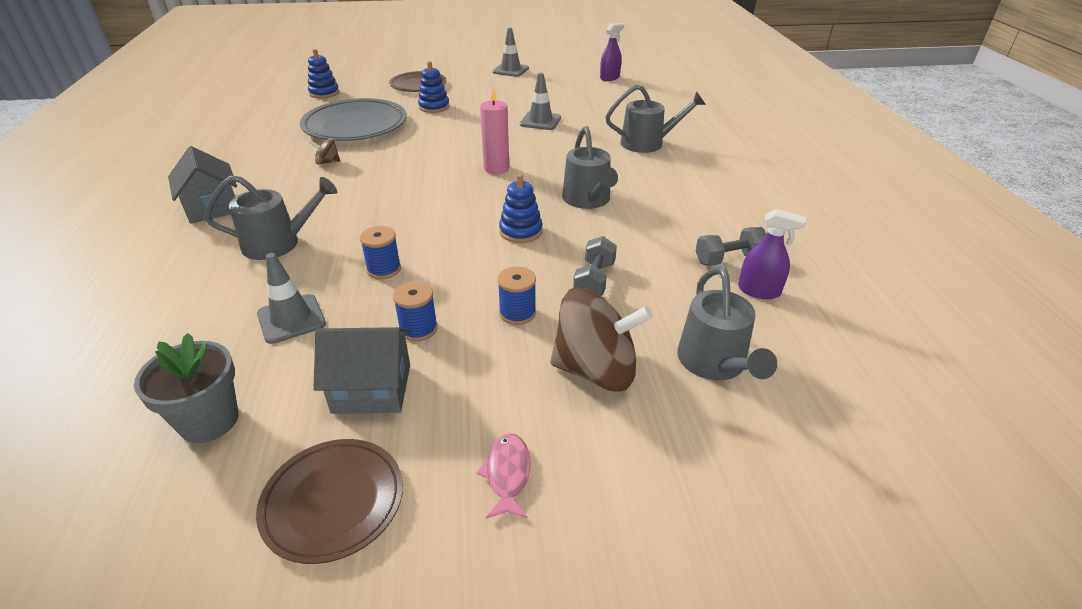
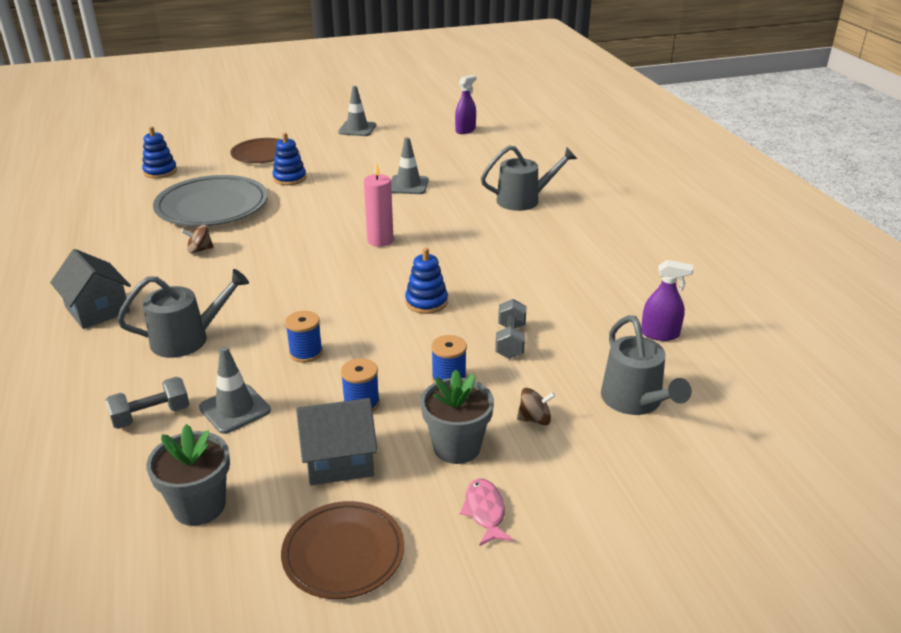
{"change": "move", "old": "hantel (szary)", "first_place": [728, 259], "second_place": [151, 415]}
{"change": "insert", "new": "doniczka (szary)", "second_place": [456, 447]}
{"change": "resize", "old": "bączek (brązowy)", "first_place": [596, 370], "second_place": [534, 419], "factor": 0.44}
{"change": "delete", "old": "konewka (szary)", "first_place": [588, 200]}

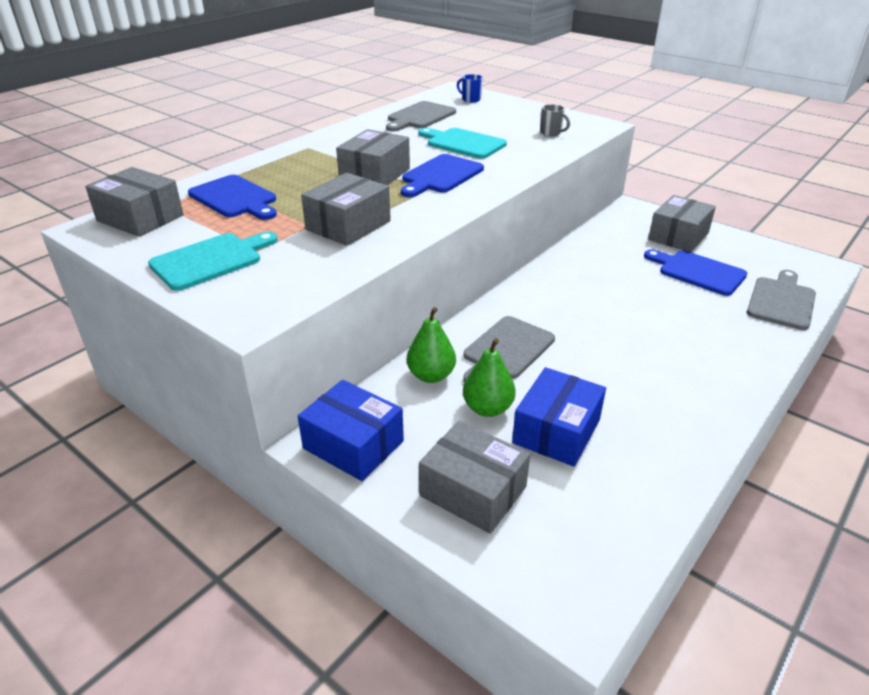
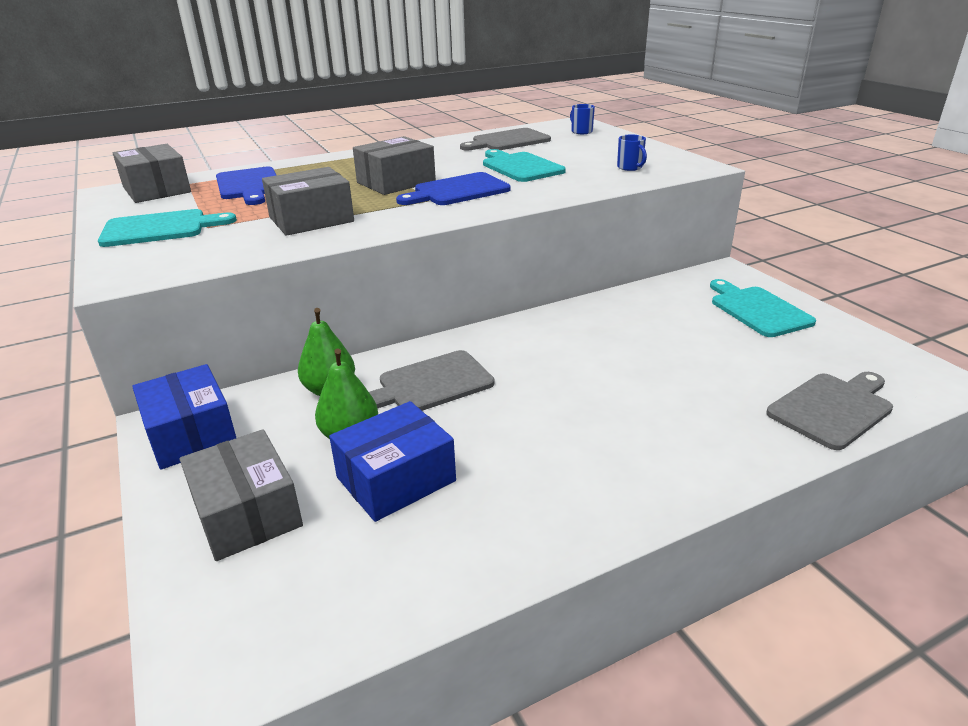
{"change": "recolor", "old": "kubek (szary)", "new": "kubek (niebieski)", "first_place": [551, 133], "second_place": [630, 167]}
{"change": "replace", "old": "pudełko (szary)", "new": "deska do krojenia (turkusowy)", "first_place": [678, 236], "second_place": [757, 310]}
{"change": "delete", "old": "deska do krojenia (niebieski)", "first_place": [697, 272]}

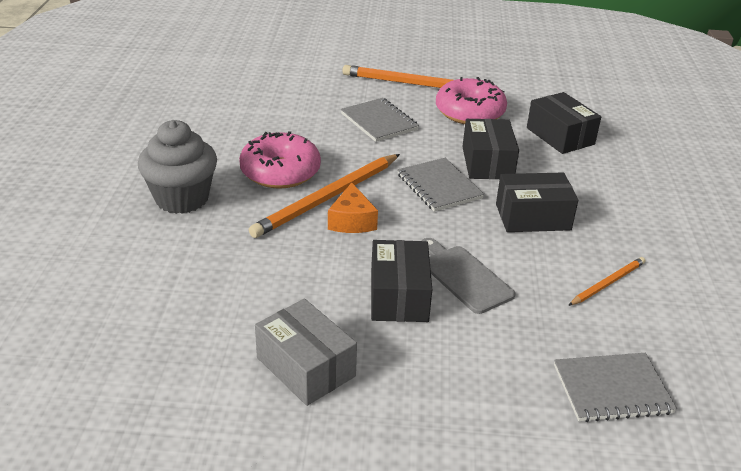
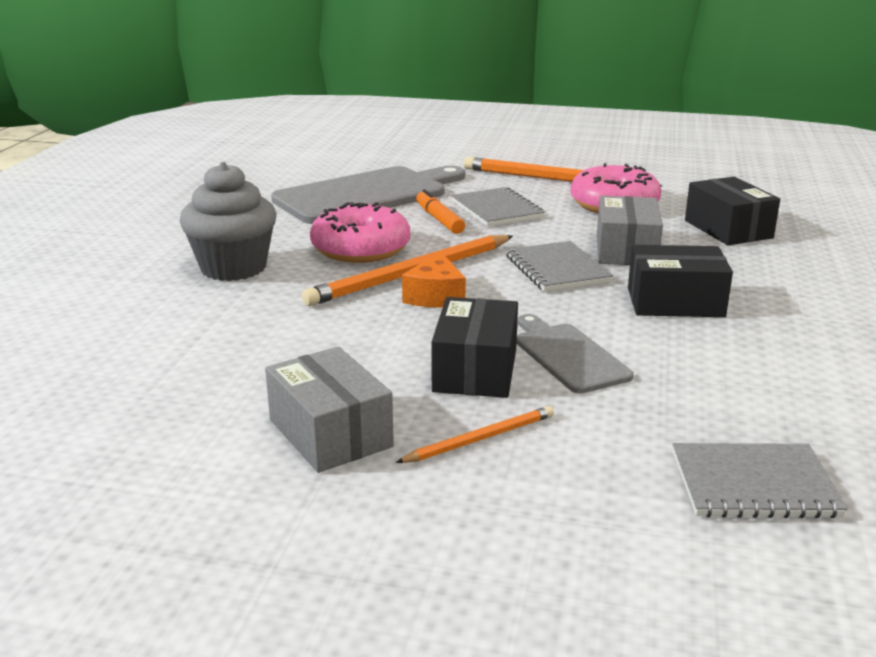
{"change": "insert", "new": "deska do krojenia (szary)", "second_place": [366, 195]}
{"change": "move", "old": "ołówek (pomarańczowy)", "first_place": [608, 283], "second_place": [480, 439]}
{"change": "insert", "new": "flamaster (pomarańczowy)", "second_place": [439, 219]}
{"change": "recolor", "old": "pudełko (czarny)", "new": "pudełko (szary)", "first_place": [487, 163], "second_place": [626, 250]}

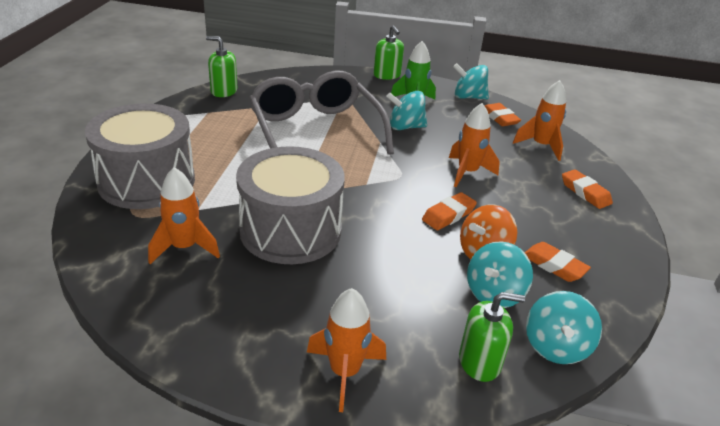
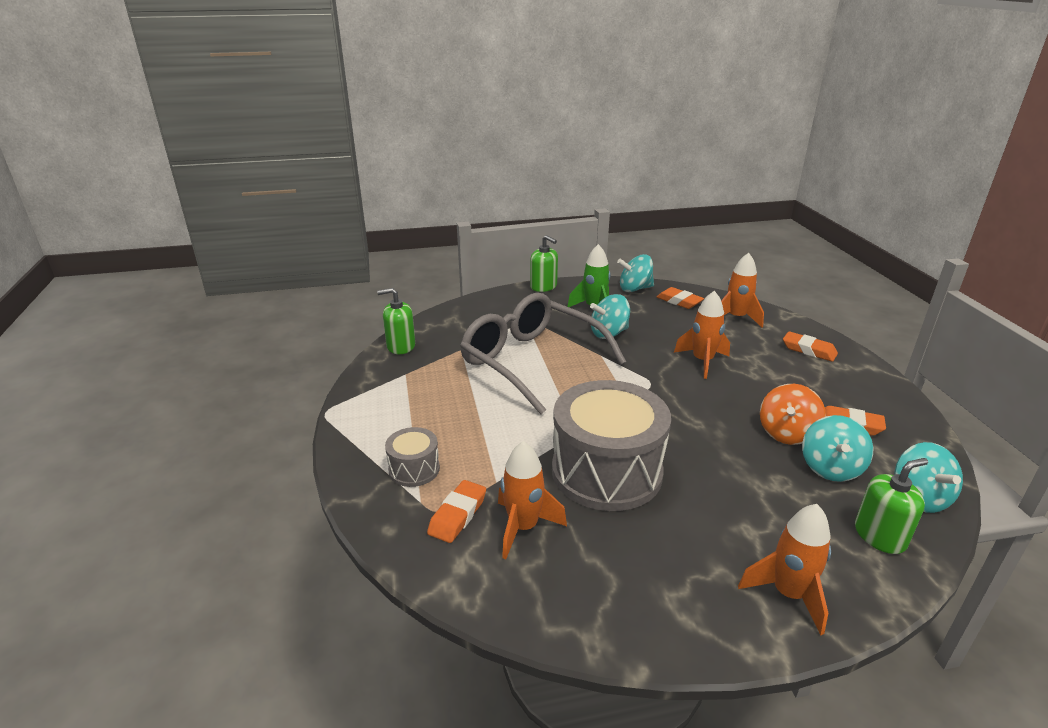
{"change": "resize", "old": "bęben (szary)", "first_place": [147, 181], "second_place": [414, 469], "factor": 0.46}
{"change": "move", "old": "gumka do mazania (pomarańczowy)", "first_place": [448, 215], "second_place": [458, 515]}

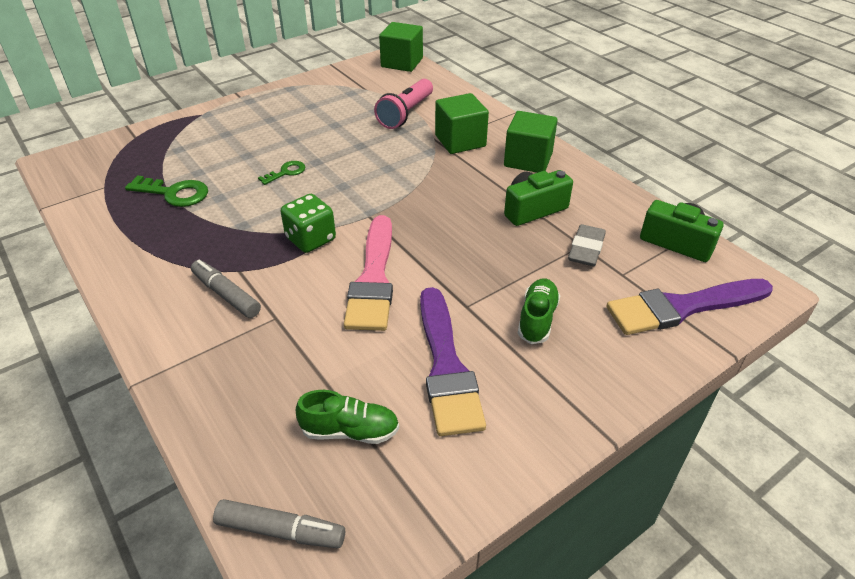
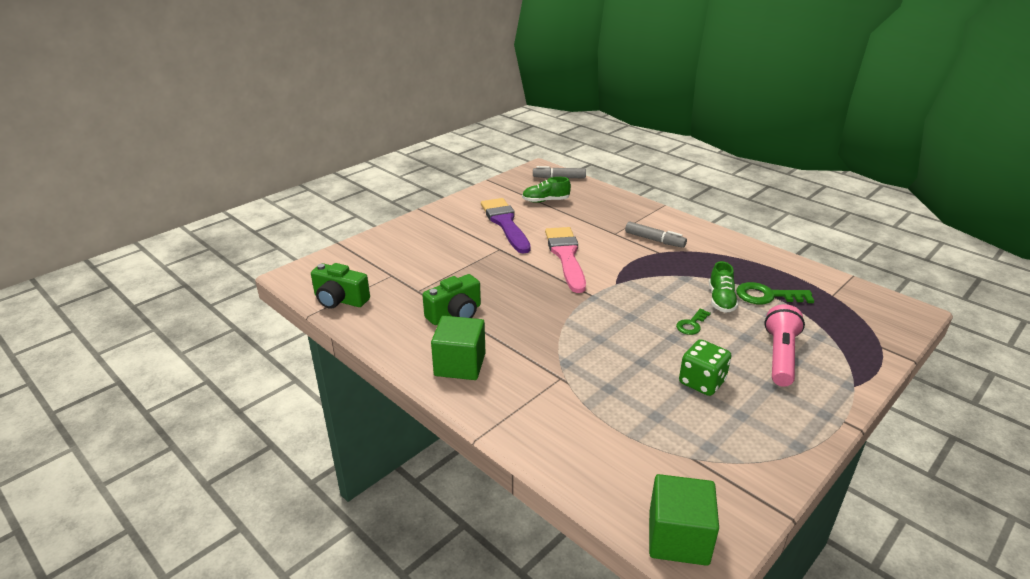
{"change": "move", "old": "kostka do gry (zielony)", "first_place": [310, 239], "second_place": [702, 382]}
{"change": "move", "old": "but (zielony)", "first_place": [537, 319], "second_place": [721, 300]}
{"change": "move", "old": "latarka (różowy)", "first_place": [406, 114], "second_place": [780, 356]}
{"change": "delete", "old": "sześcian (zielony)", "first_place": [460, 141]}
{"change": "delete", "old": "gumka do mazania (szary)", "first_place": [586, 249]}
{"change": "delete", "old": "pędzel (fioletowy)", "first_place": [682, 307]}

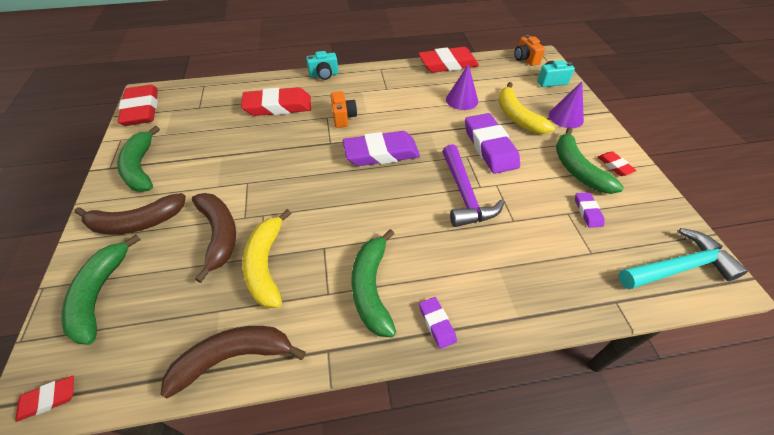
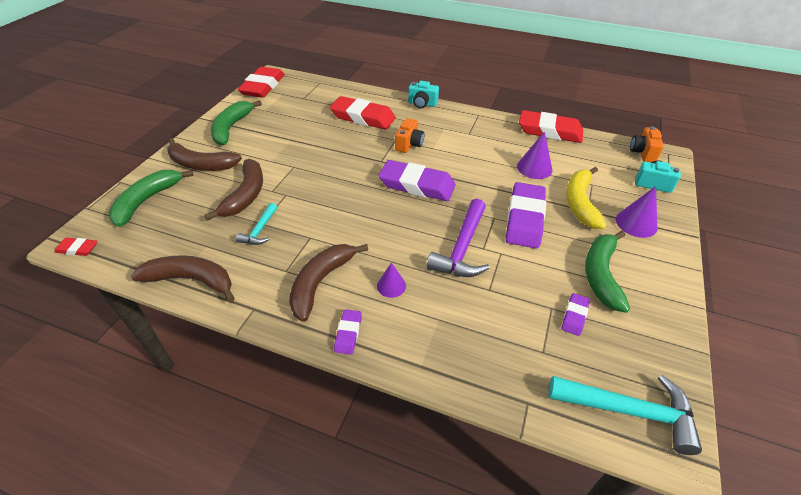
{"change": "replace", "old": "banan (żółty)", "new": "młotek (turkusowy)", "first_place": [266, 265], "second_place": [260, 230]}
{"change": "recolor", "old": "banan (zielony)", "new": "banan (brązowy)", "first_place": [371, 288], "second_place": [320, 283]}
{"change": "insert", "new": "stożek (fioletowy)", "second_place": [391, 285]}
{"change": "delete", "old": "gumka do mazania (czerwony)", "first_place": [614, 166]}

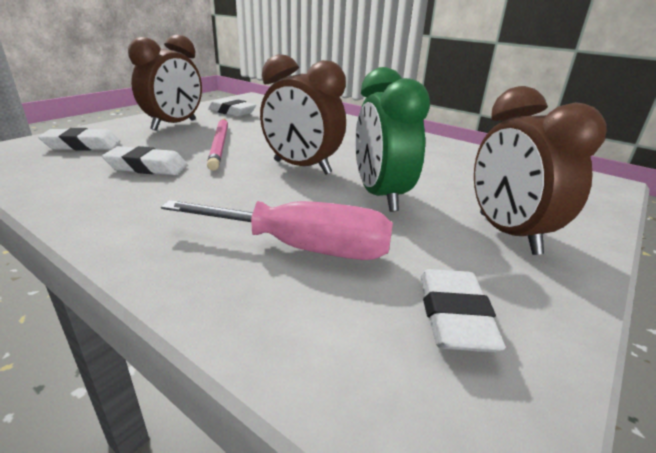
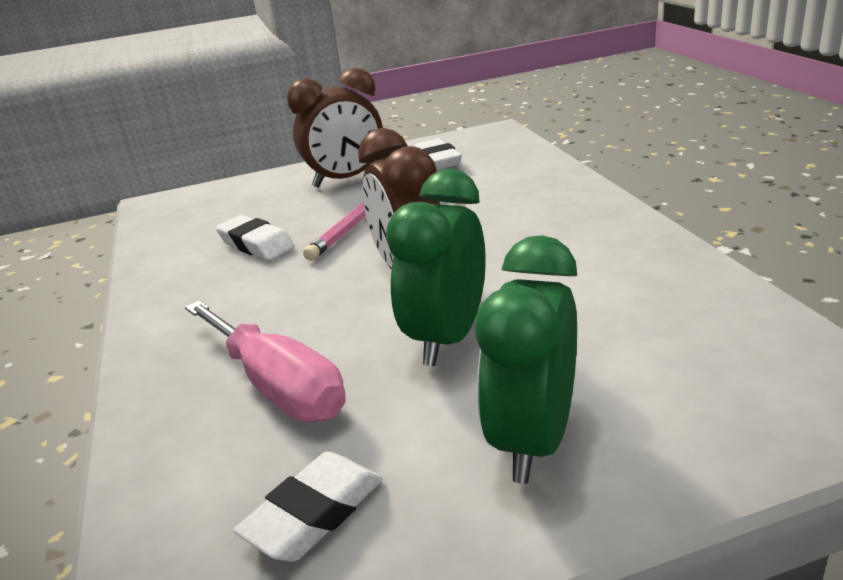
{"change": "recolor", "old": "budzik (brązowy)", "new": "budzik (zielony)", "first_place": [508, 233], "second_place": [533, 440]}
{"change": "delete", "old": "gumka do mazania (biały)", "first_place": [82, 145]}

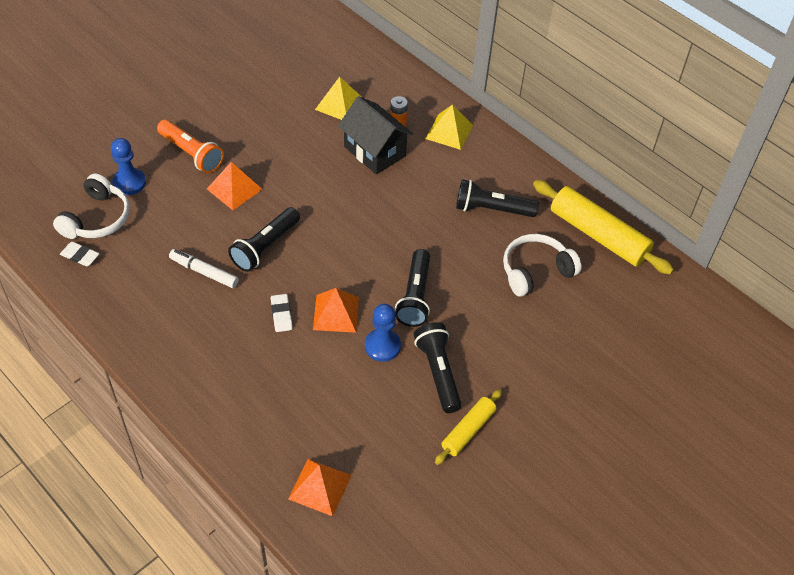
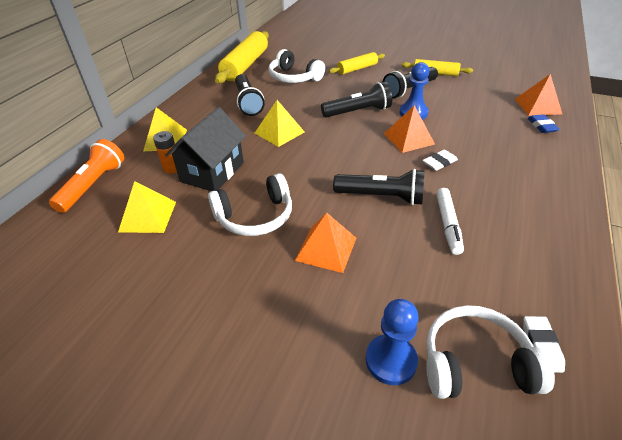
{"change": "move", "old": "latarka (pomarańczowy)", "first_place": [191, 154], "second_place": [93, 185]}
{"change": "insert", "new": "słuchawki (biały)", "second_place": [255, 217]}
{"change": "insert", "new": "piramida (żółty)", "second_place": [279, 132]}
{"change": "insert", "new": "wałek do ciasta (żółty)", "second_place": [357, 69]}
{"change": "insert", "new": "gumka do mazania (niebieski)", "second_place": [541, 126]}

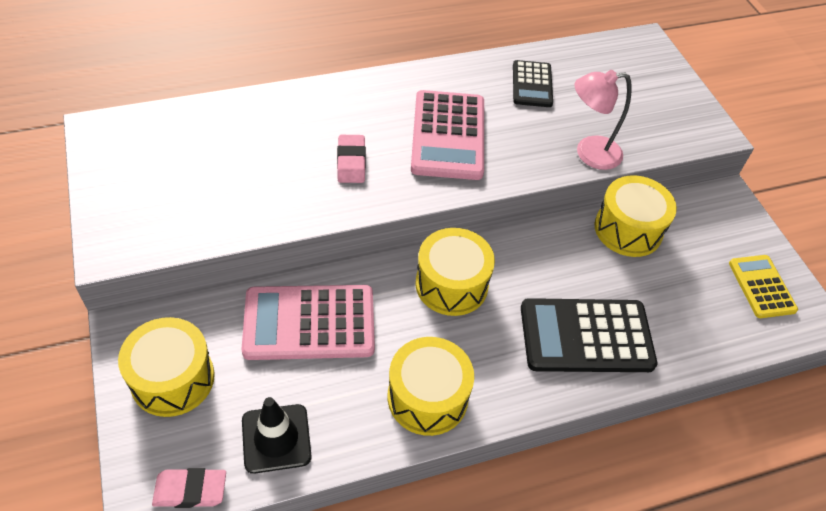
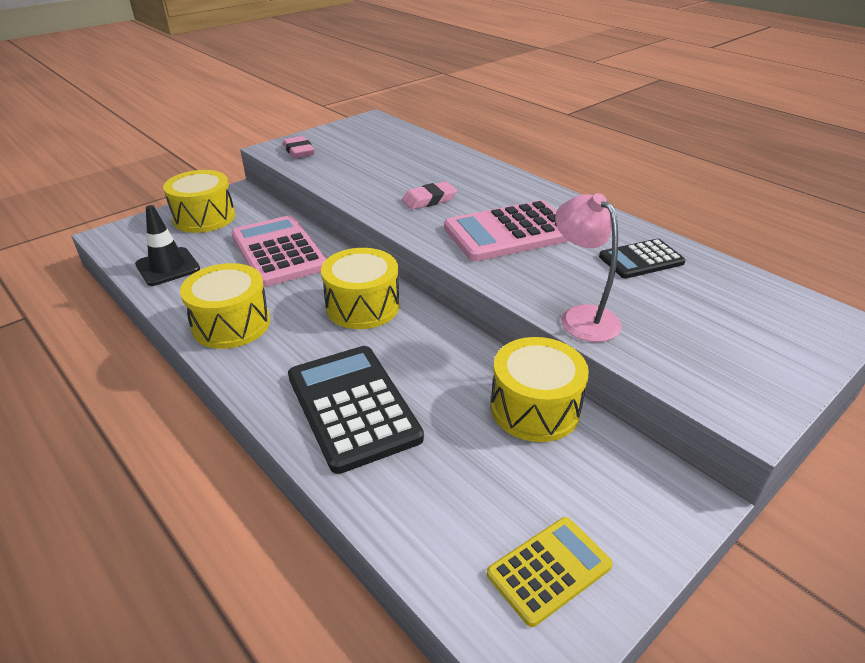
{"change": "move", "old": "gumka do mazania (różowy)", "first_place": [190, 490], "second_place": [299, 151]}

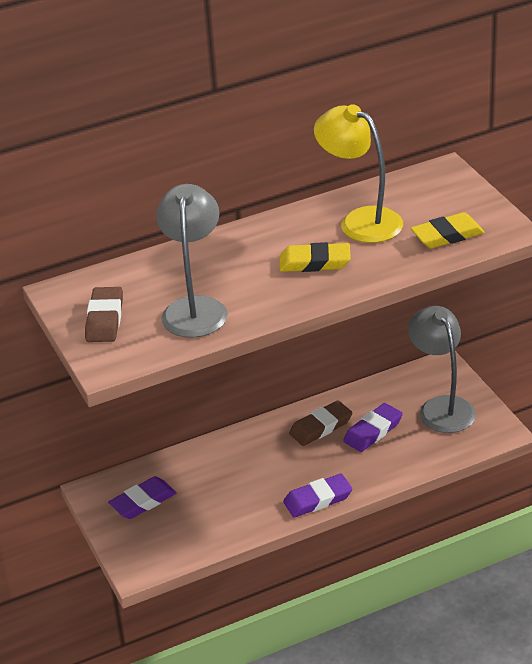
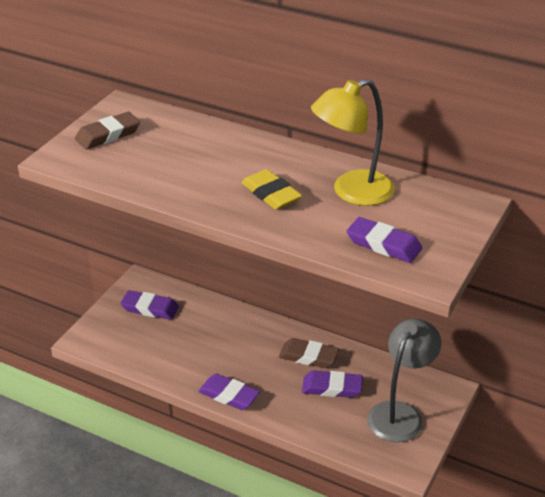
{"change": "rotate", "old": "lampka (żółty)", "first_place": [360, 221], "second_place": [352, 192], "degrees": -120}
{"change": "recolor", "old": "gumka do mazania (żółty)", "new": "gumka do mazania (fioletowy)", "first_place": [447, 235], "second_place": [383, 244]}
{"change": "delete", "old": "lampka (szary)", "first_place": [195, 308]}

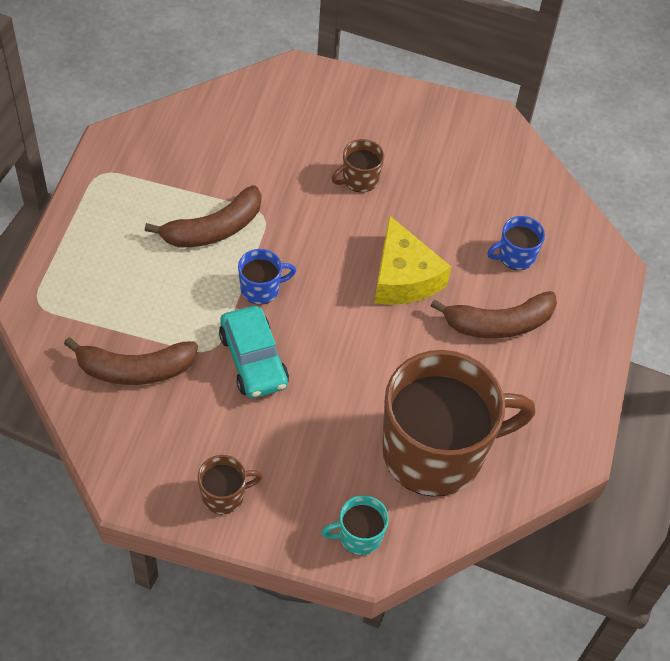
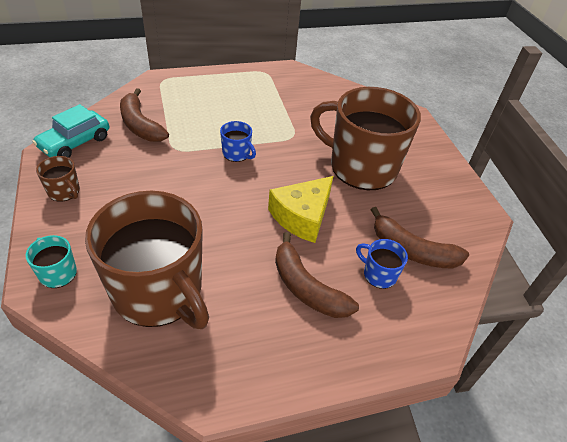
{"change": "move", "old": "samochód (turkusowy)", "first_place": [253, 360], "second_place": [75, 142]}
{"change": "resize", "old": "kubek (brązowy)", "first_place": [359, 179], "second_place": [361, 167], "factor": 2.46}
{"change": "move", "old": "banan (brązowy)", "first_place": [213, 229], "second_place": [412, 251]}

